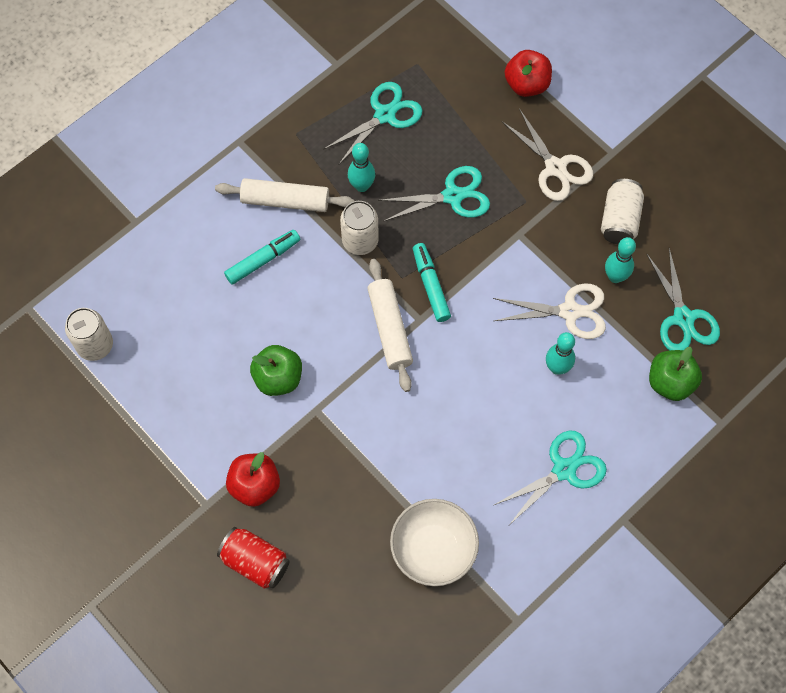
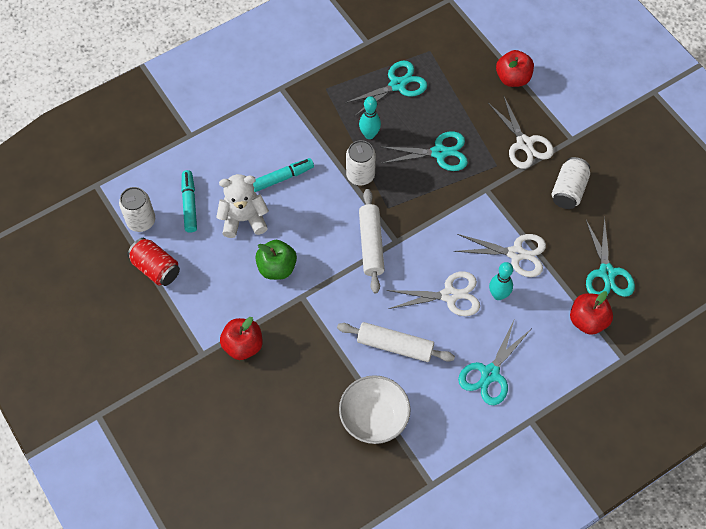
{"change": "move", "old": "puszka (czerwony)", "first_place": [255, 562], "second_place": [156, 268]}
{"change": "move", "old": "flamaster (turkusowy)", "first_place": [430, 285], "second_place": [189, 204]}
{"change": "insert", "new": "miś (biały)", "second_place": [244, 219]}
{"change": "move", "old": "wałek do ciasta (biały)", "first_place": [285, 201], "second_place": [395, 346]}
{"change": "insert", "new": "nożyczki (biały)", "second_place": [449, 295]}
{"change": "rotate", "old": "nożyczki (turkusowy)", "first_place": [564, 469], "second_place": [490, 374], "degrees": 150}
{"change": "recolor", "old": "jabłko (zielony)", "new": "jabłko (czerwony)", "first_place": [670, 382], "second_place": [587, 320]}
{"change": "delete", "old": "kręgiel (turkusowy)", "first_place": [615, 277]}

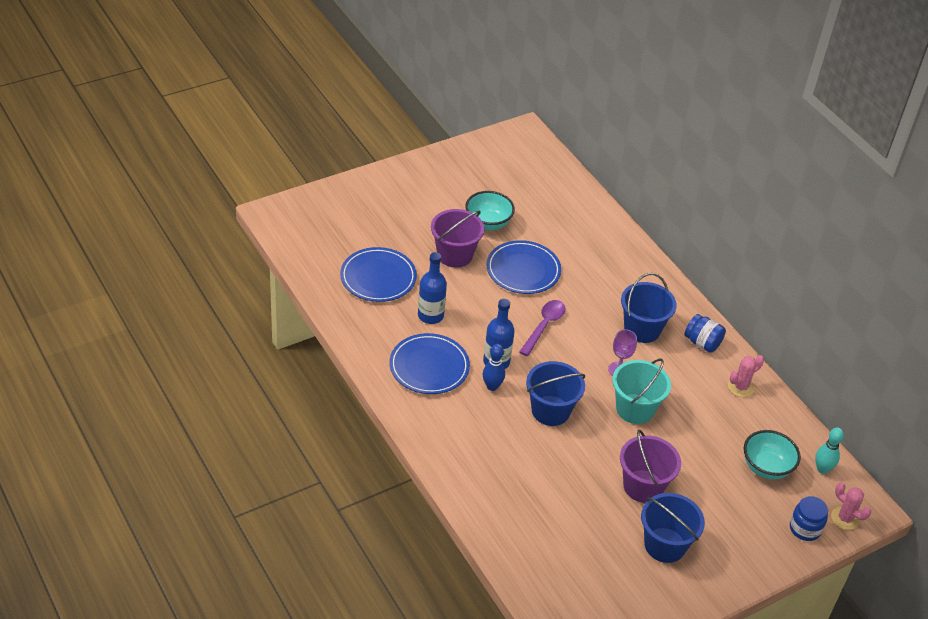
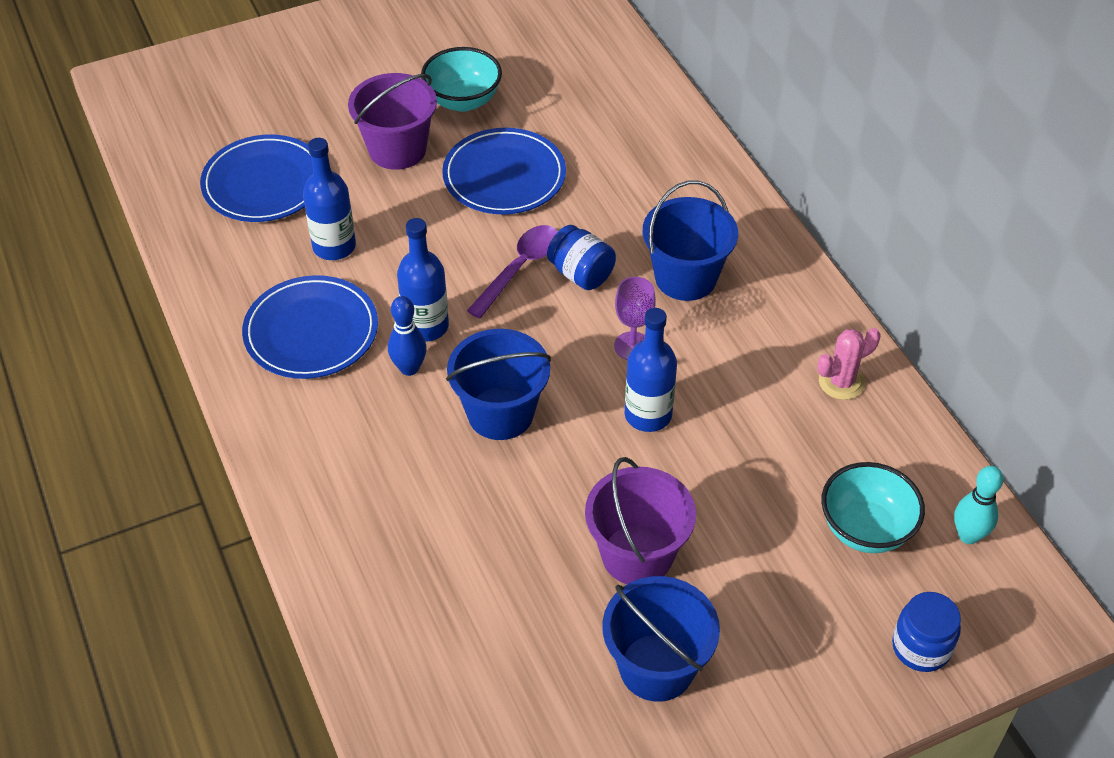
{"change": "move", "old": "słoik (niebieski)", "first_place": [702, 343], "second_place": [581, 274]}
{"change": "replace", "old": "wiadro (turkusowy)", "new": "butelka (niebieski)", "first_place": [635, 409], "second_place": [648, 415]}
{"change": "delete", "old": "kaktus (różowy)", "first_place": [845, 518]}

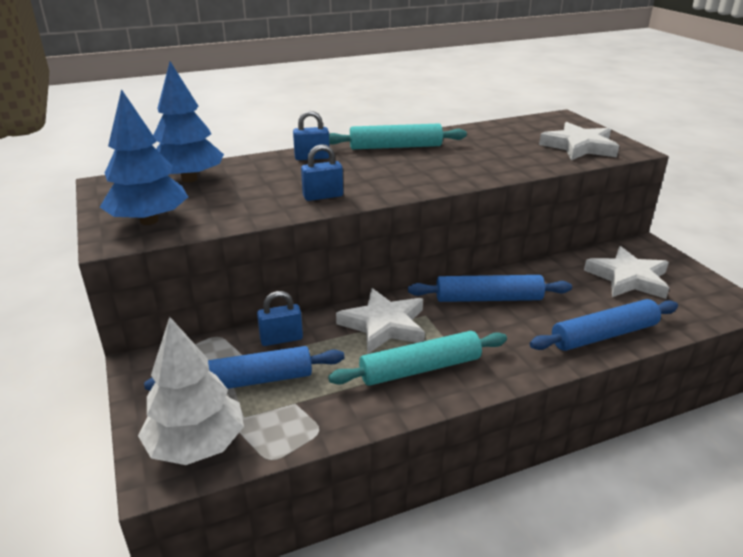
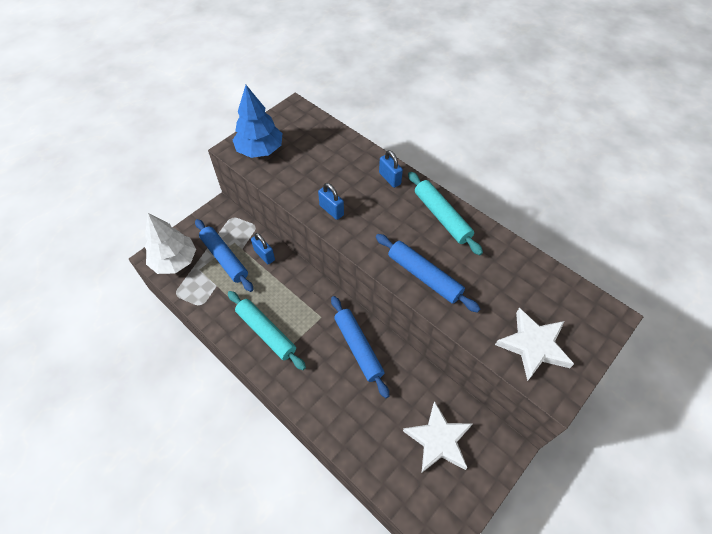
{"change": "move", "old": "wałek do ciasta (niebieski)", "first_place": [604, 335], "second_place": [424, 276]}
{"change": "delete", "old": "drzewko (niebieski)", "first_place": [189, 179]}
{"change": "delete", "old": "gwiazda (biały)", "first_place": [384, 325]}

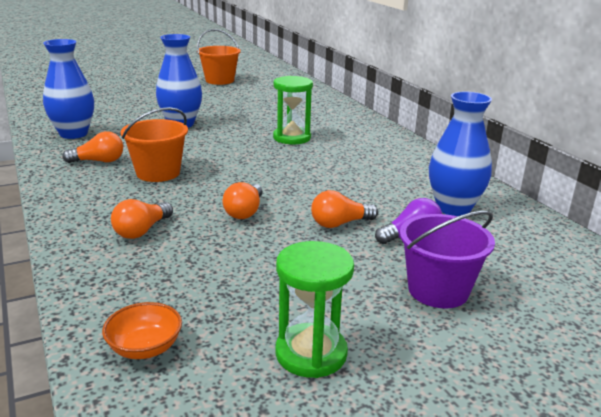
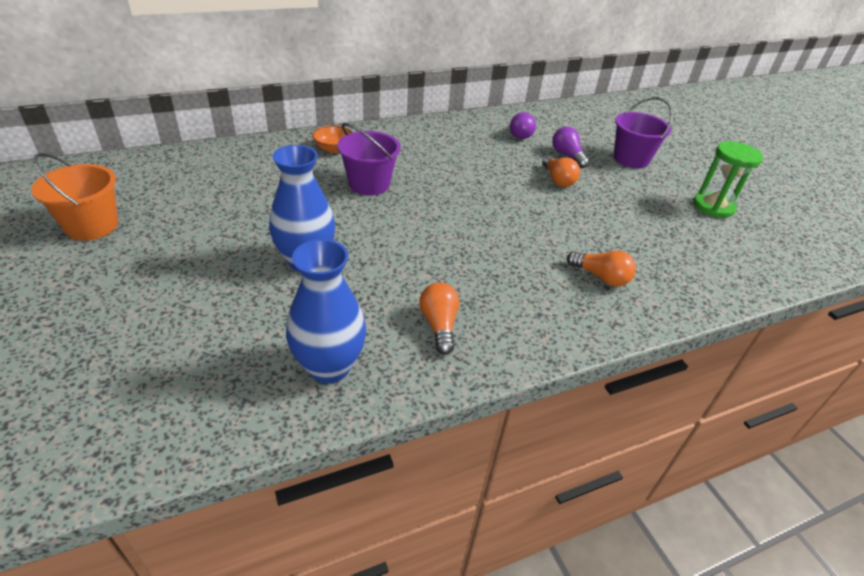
{"change": "move", "old": "miska (pomarańczowy)", "first_place": [145, 348], "second_place": [333, 149]}
{"change": "replace", "old": "klepsydra (zielony)", "new": "wiadro (fioletowy)", "first_place": [292, 138], "second_place": [369, 184]}
{"change": "replace", "old": "wazon (niebieski)", "new": "żarówka (fioletowy)", "first_place": [453, 208], "second_place": [521, 134]}
{"change": "delete", "old": "wiadro (pomarańczowy)", "first_place": [158, 173]}
{"change": "delete", "old": "żarówka (pomarańczowy)", "first_place": [245, 212]}

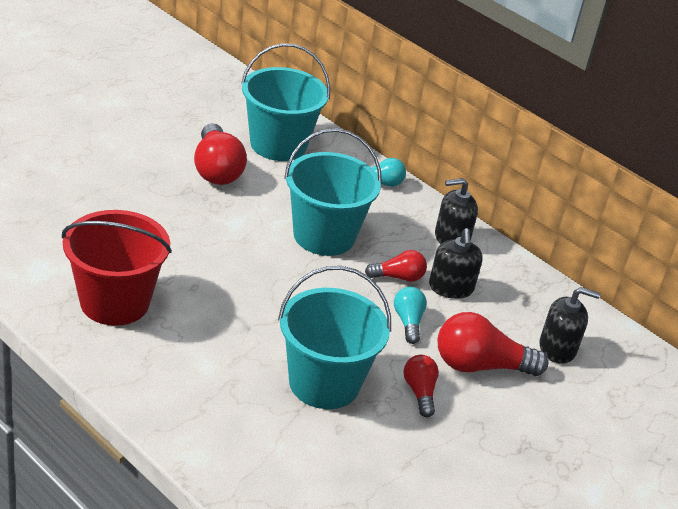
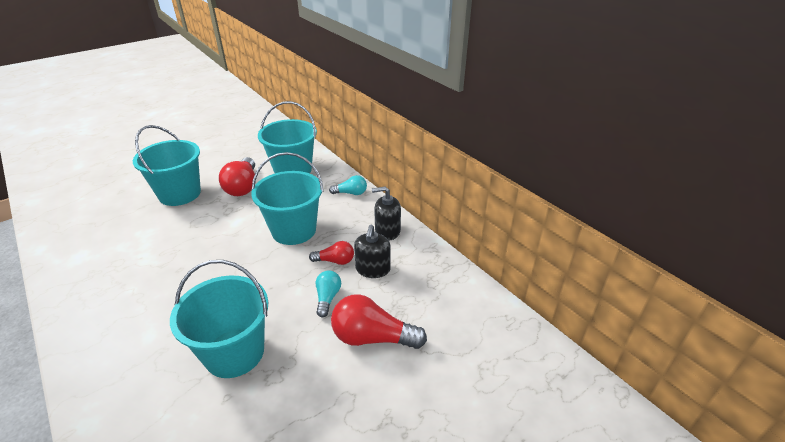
{"change": "insert", "new": "wiadro (turkusowy)", "second_place": [180, 194]}
{"change": "delete", "old": "wiadro (czerwony)", "first_place": [114, 302]}
{"change": "delete", "old": "żarówka (czerwony)", "first_place": [419, 392]}
{"change": "delete", "old": "dozownik mydła (czarny)", "first_place": [557, 348]}

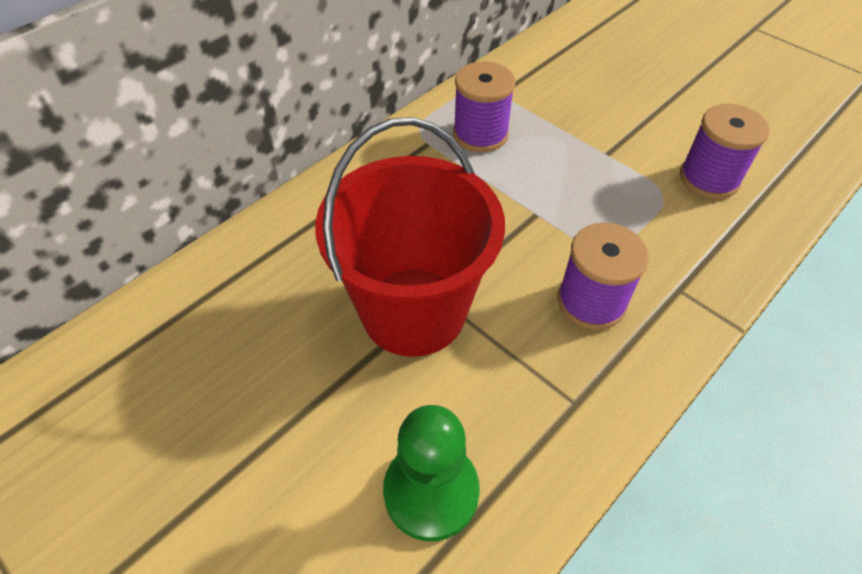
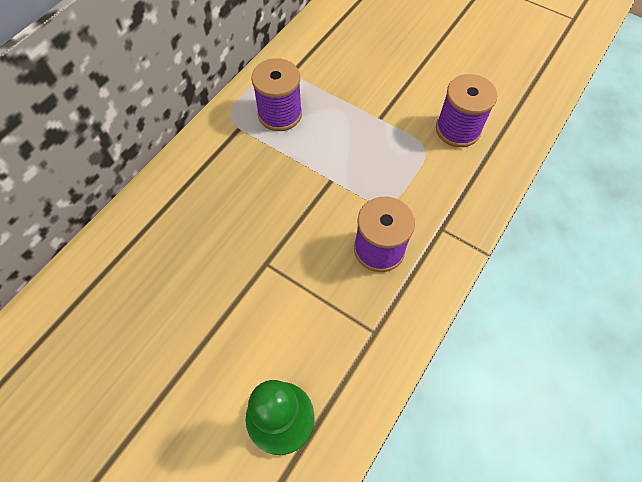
{"change": "delete", "old": "wiadro (czerwony)", "first_place": [413, 311]}

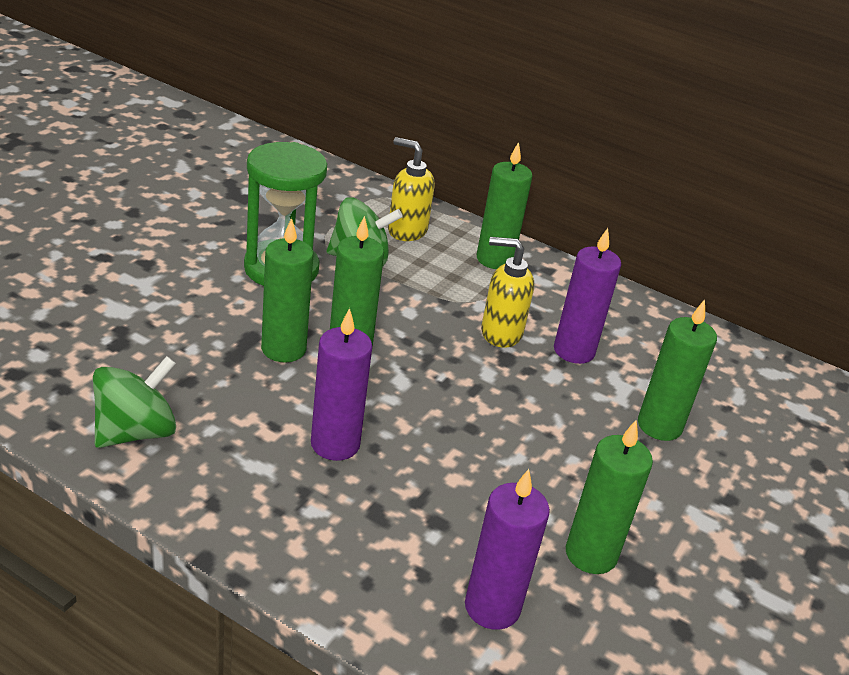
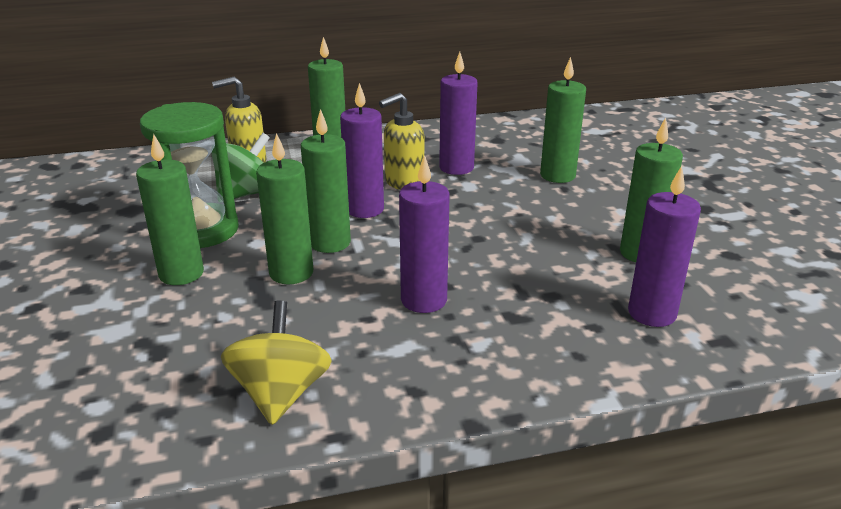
{"change": "insert", "new": "świeca (zielony)", "second_place": [181, 274]}
{"change": "recolor", "old": "bączek (zielony)", "new": "bączek (żółty)", "first_place": [135, 432], "second_place": [280, 393]}
{"change": "insert", "new": "świeca (fioletowy)", "second_place": [364, 209]}

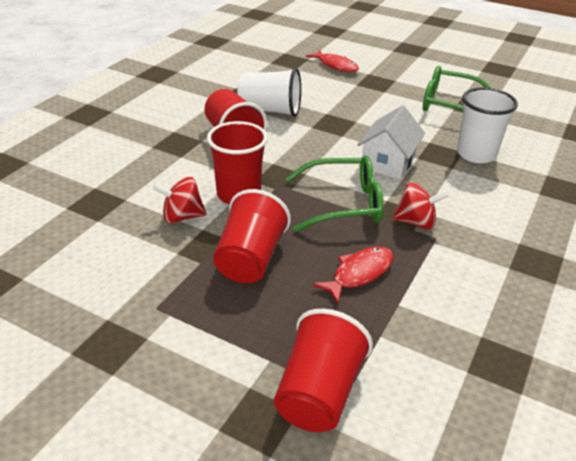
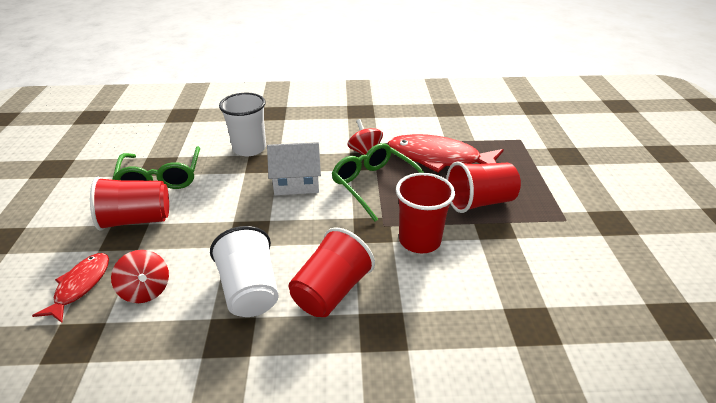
{"change": "move", "old": "szklanka (czerwony)", "first_place": [319, 393], "second_place": [137, 220]}
{"change": "move", "old": "bączek (czerwony)", "first_place": [182, 217], "second_place": [146, 290]}
{"change": "resize", "old": "ryba (czerwony)", "first_place": [359, 274], "second_place": [438, 158], "factor": 1.79}

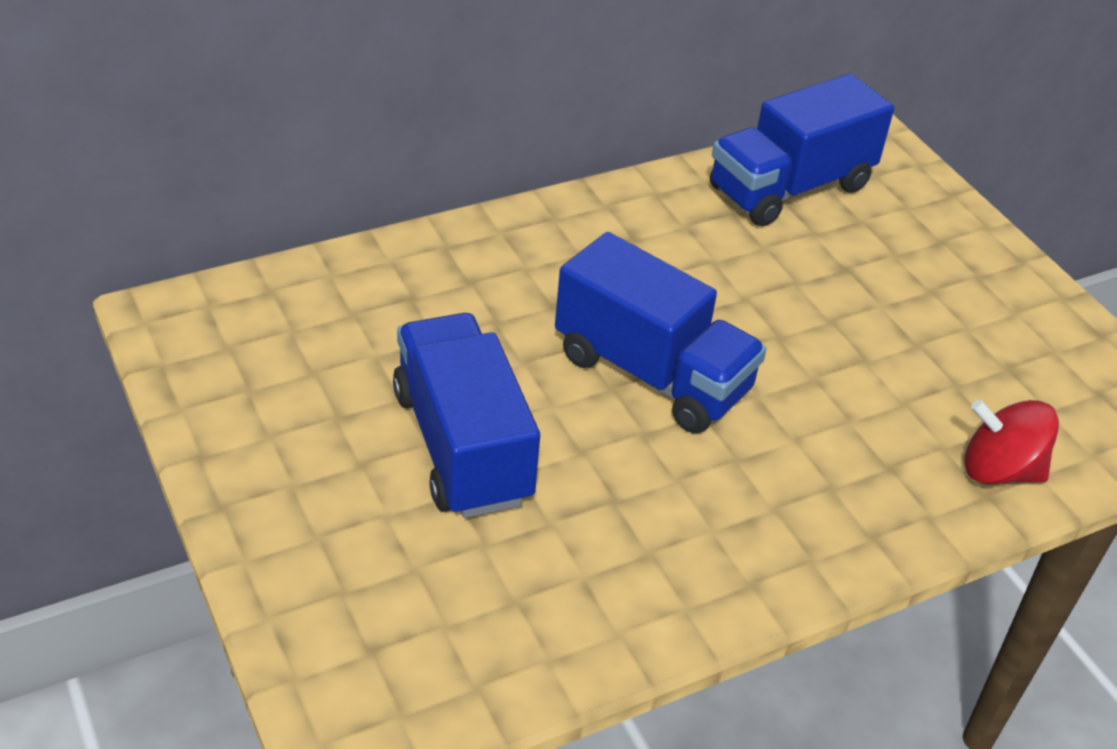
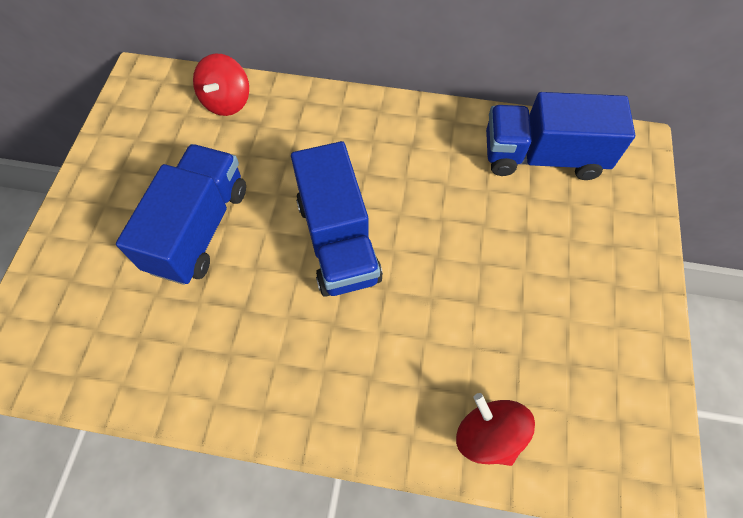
{"change": "insert", "new": "bączek (czerwony)", "second_place": [227, 101]}

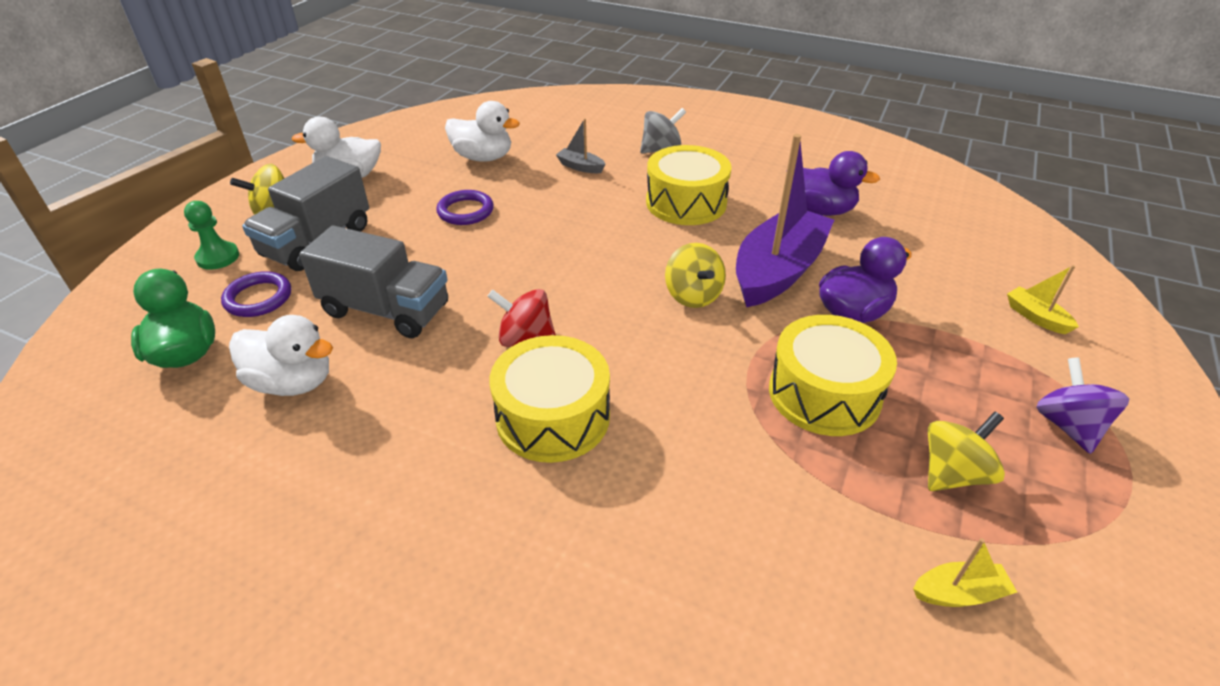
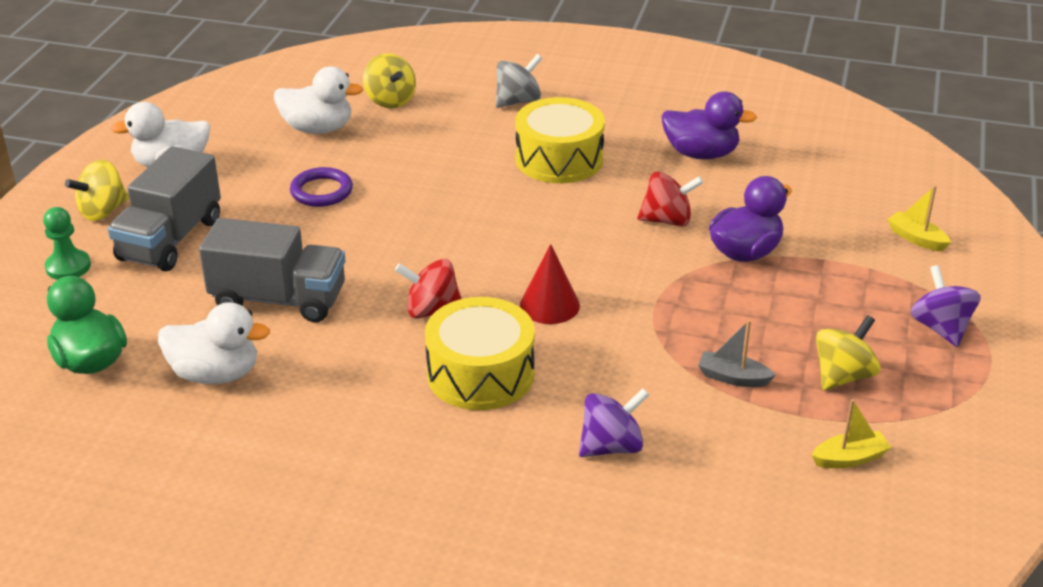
{"change": "move", "old": "bączek (żółty)", "first_place": [693, 296], "second_place": [390, 100]}
{"change": "insert", "new": "stożek (czerwony)", "second_place": [549, 305]}
{"change": "insert", "new": "bączek (fioletowy)", "second_place": [611, 446]}
{"change": "replace", "old": "łódka (fioletowy)", "new": "bączek (czerwony)", "first_place": [778, 271], "second_place": [667, 220]}
{"change": "move", "old": "łódka (szary)", "first_place": [580, 167], "second_place": [733, 377]}
{"change": "delete", "old": "pierścień (fioletowy)", "first_place": [258, 298]}
{"change": "delete", "old": "bęben (żółty)", "first_place": [824, 393]}

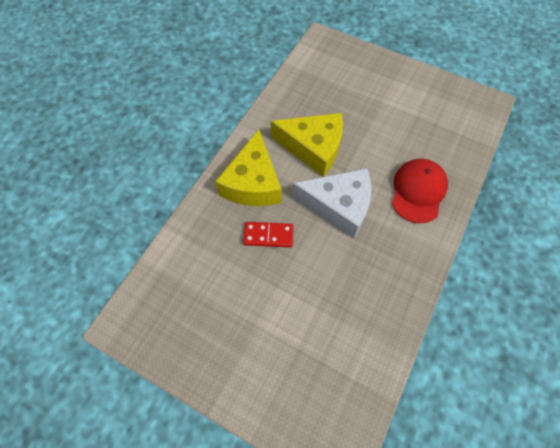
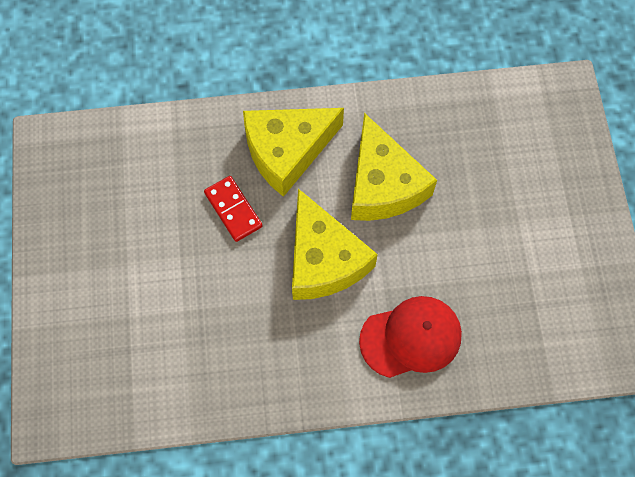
{"change": "recolor", "old": "ser (biały)", "new": "ser (żółty)", "first_place": [338, 206], "second_place": [323, 259]}

